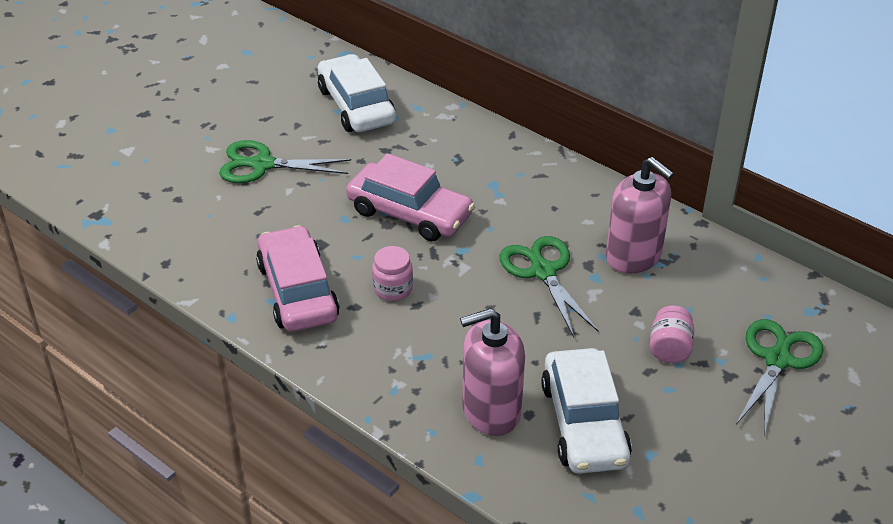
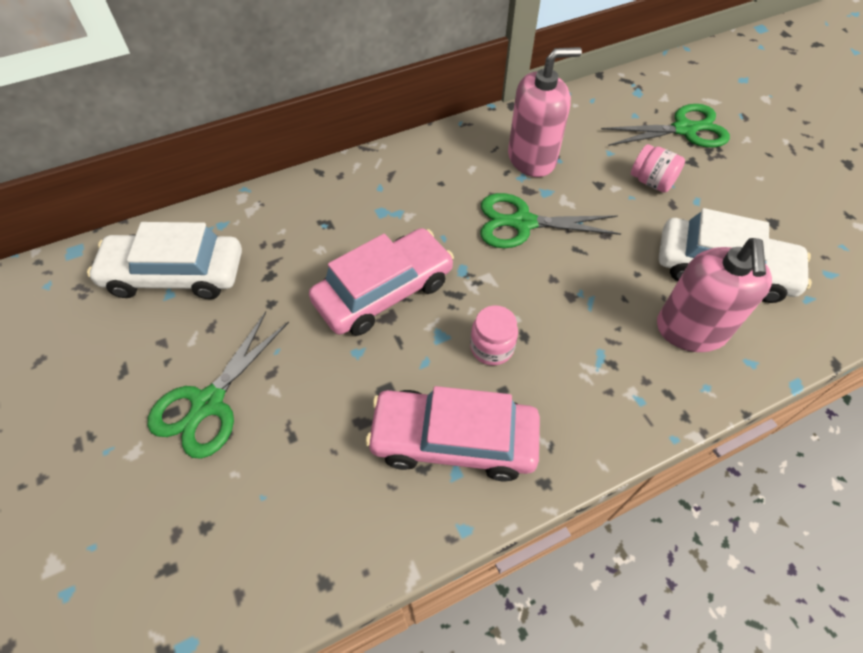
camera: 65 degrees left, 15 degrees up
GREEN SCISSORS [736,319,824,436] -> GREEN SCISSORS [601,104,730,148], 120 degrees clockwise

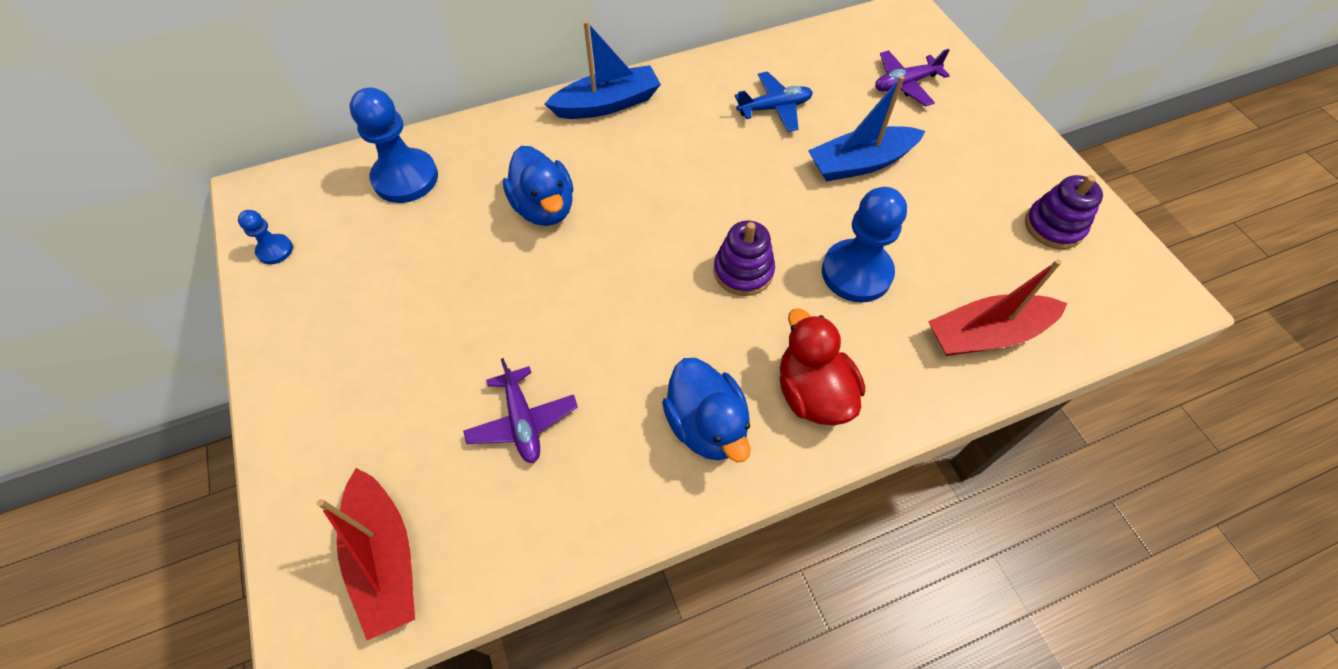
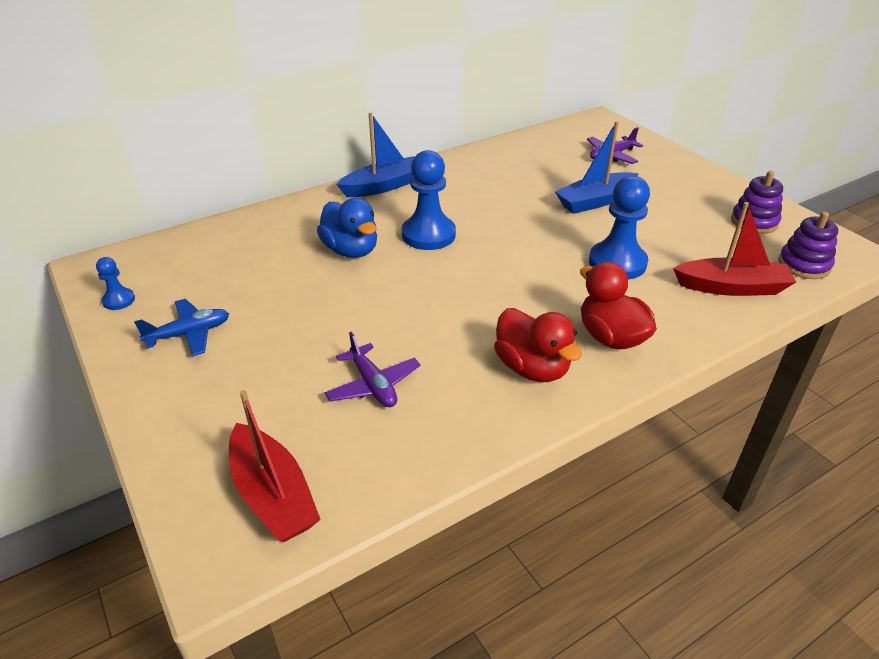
camera: 10 degrees left, 20 degrees down
BLUE PAWN [350,87,438,203] -> BLUE PAWN [402,150,456,250], shifted
BLUE DUCK [662,358,751,462] -> RED DUCK [494,308,582,382]
PURPLE STACKING TOY [714,221,775,296] -> PURPLE STACKING TOY [778,212,838,279], shifted
BLUE PLANE [735,71,813,132] -> BLUE PLANE [134,299,229,356], shifted
RED BOAT [928,259,1067,356] -> RED BOAT [673,202,796,296], 150 degrees counterclockwise

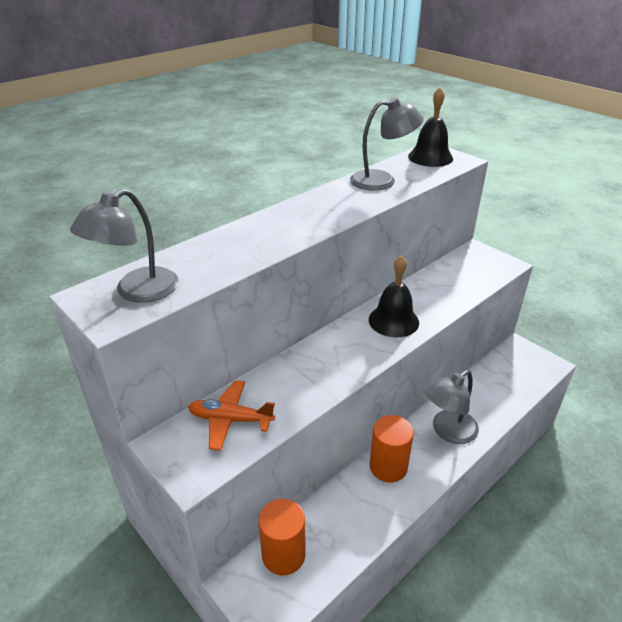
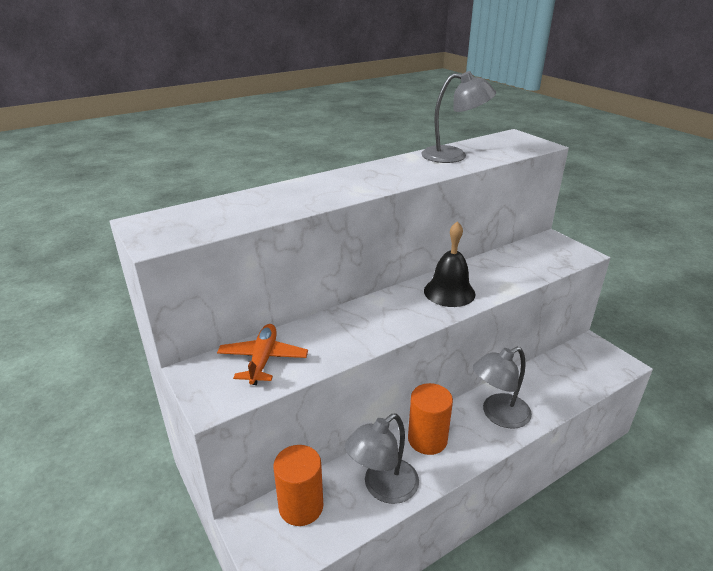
camera: 10 degrees right, 5 degrees down
GREY LAMP [70,189,179,303] -> GREY LAMP [345,413,419,504], shifted
ORANGE PLANE [188,380,275,451] -> ORANGE PLANE [217,324,308,385], 75 degrees clockwise
BLACK BELL [408,87,453,167] -> none

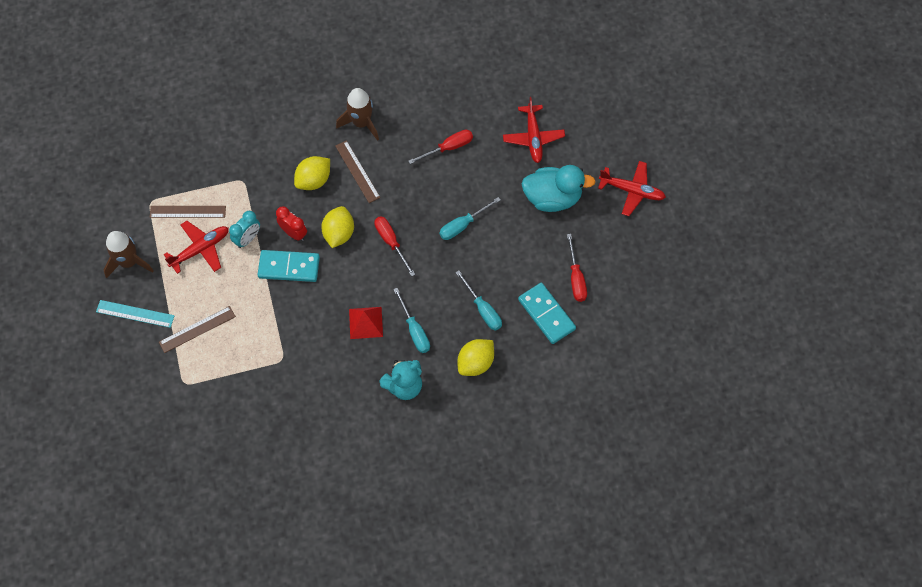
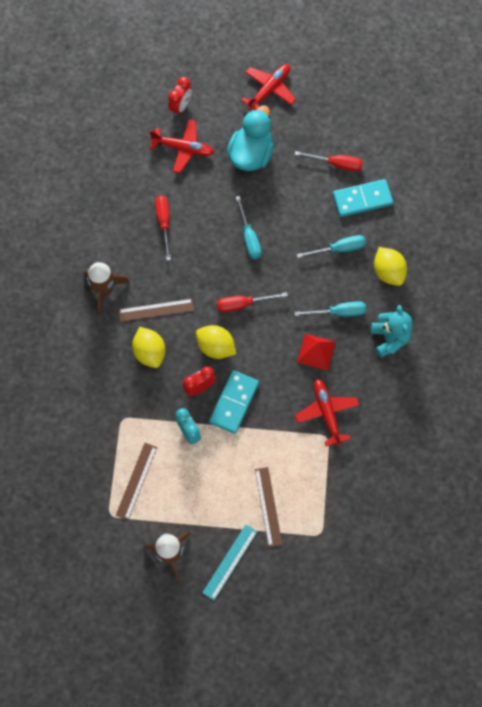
camera: 70 degrees left, 5 degrees up
RED PLANE [164,221,229,274] -> RED PLANE [295,379,359,446], shifted
none -> RED CLOCK [168,77,192,116]

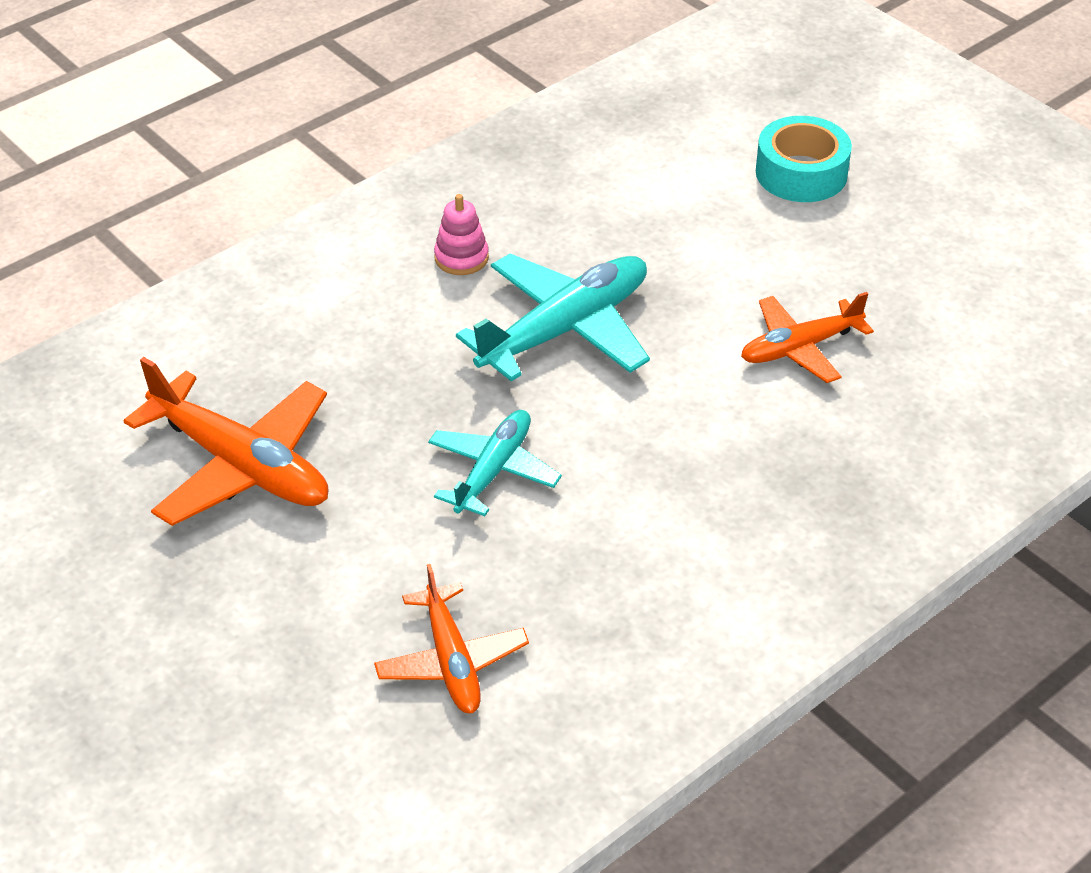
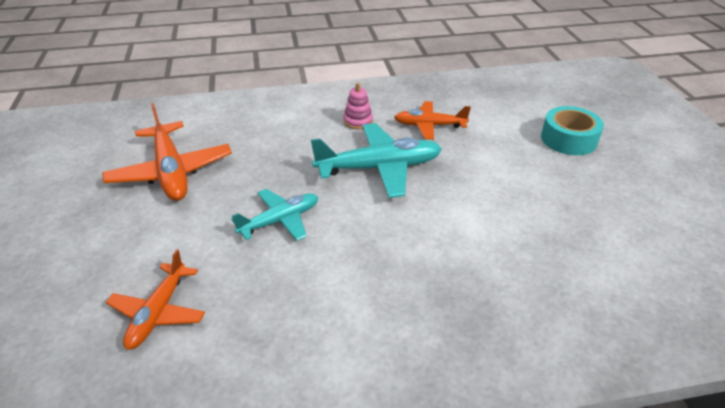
camera: 30 degrees right, 5 degrees down
ORANGE PLANE [741,292,874,383] -> ORANGE PLANE [394,101,471,140], shifted

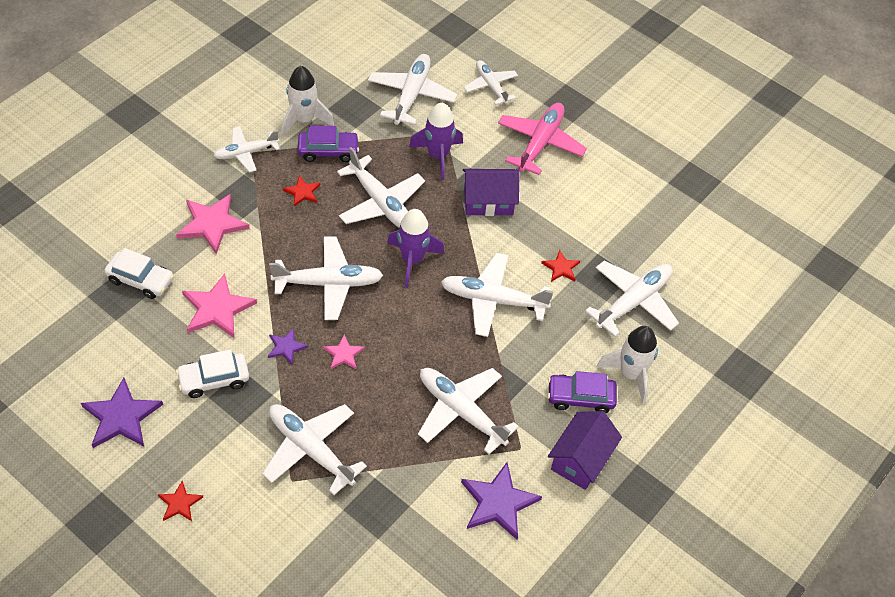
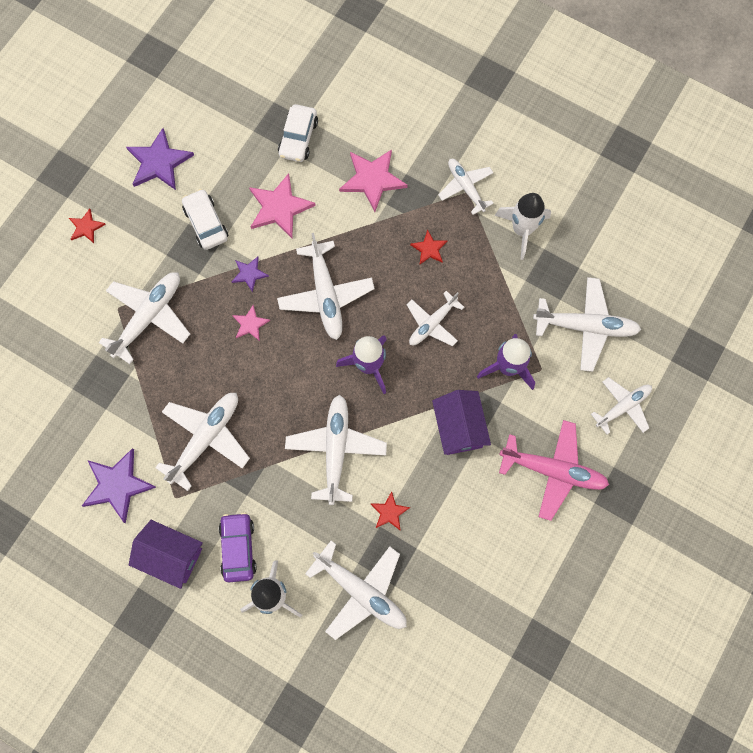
camera: 85 degrees right, 20 degrees up
PURPLE CAR [298,125,359,162] -> none
WHITE PLANE [337,147,425,228] -> WHITE PLANE [407,291,464,346], x0.65

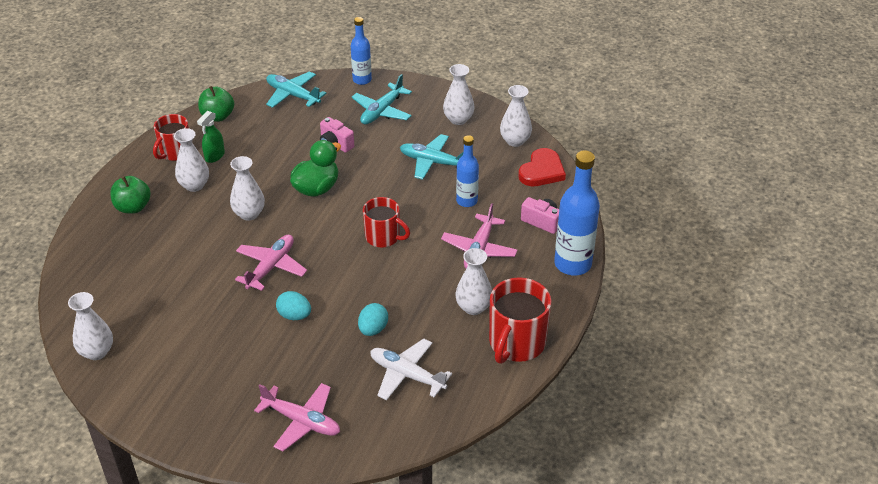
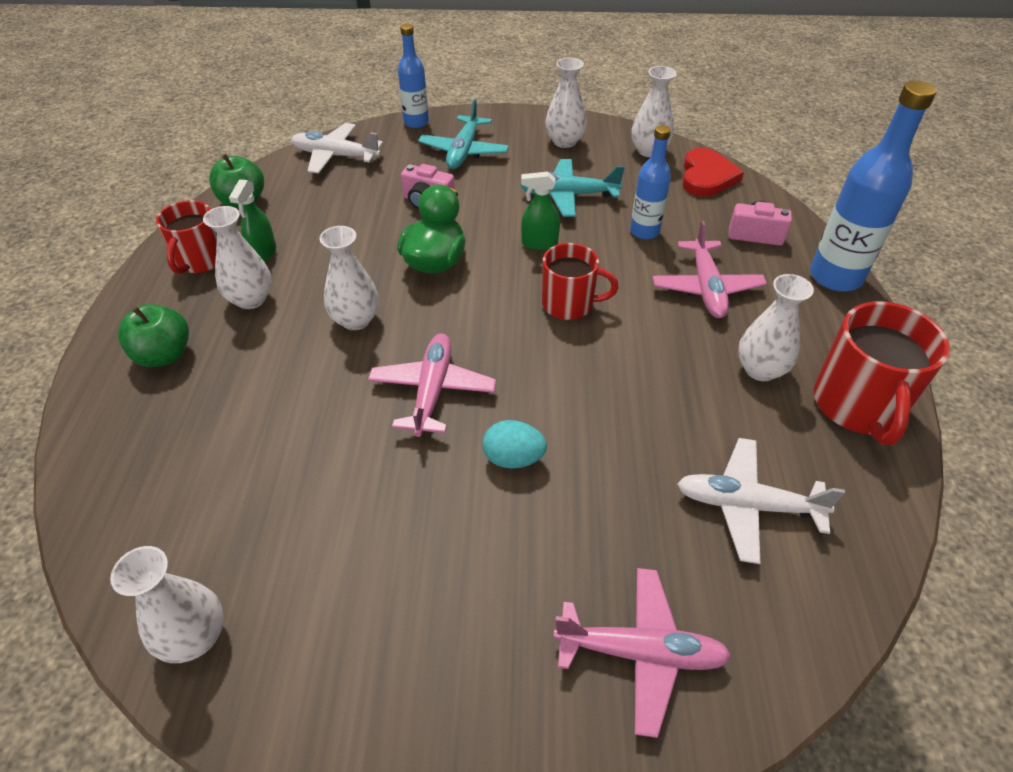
camera: 20 degrees left, 5 degrees up
TURQUOISE PLANE [266,71,326,108] -> WHITE PLANE [291,123,383,174]
TURQUOISE EGG [358,303,388,336] -> none
none -> GREEN SPRAY BOTTLE [521,172,560,250]

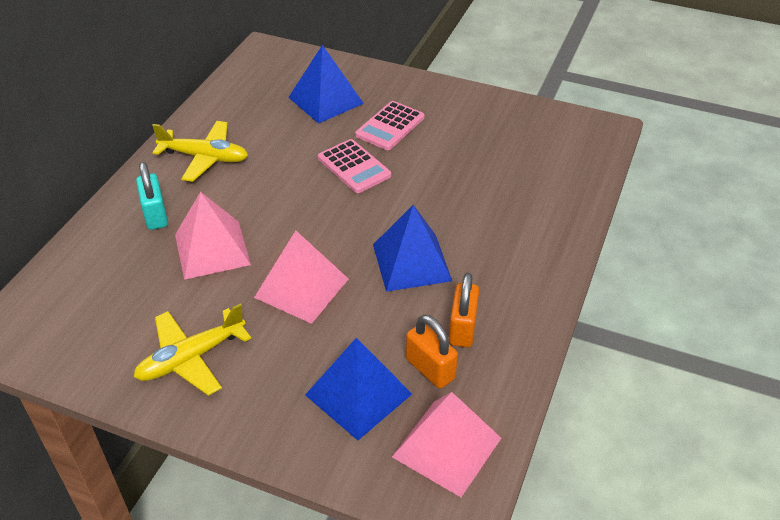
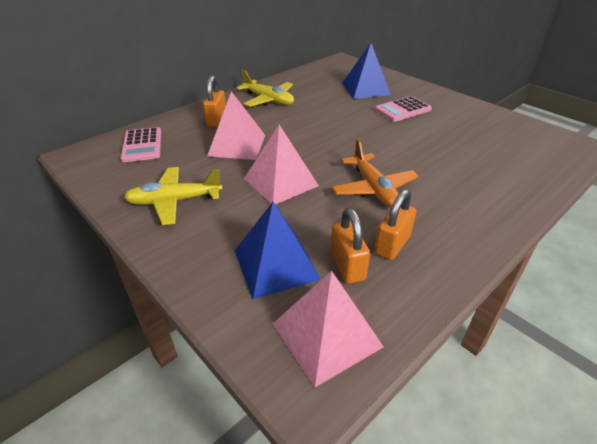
camera: 25 degrees right, 5 degrees down
TURQUOISE PADLOCK [136,162,168,230] -> ORANGE PADLOCK [203,75,226,127]
PINK CALCULATOR [318,139,391,193] -> PINK CALCULATOR [121,127,161,162], shifted
BLUE PYRAMID [373,205,452,292] -> ORANGE PLANE [332,139,419,208]

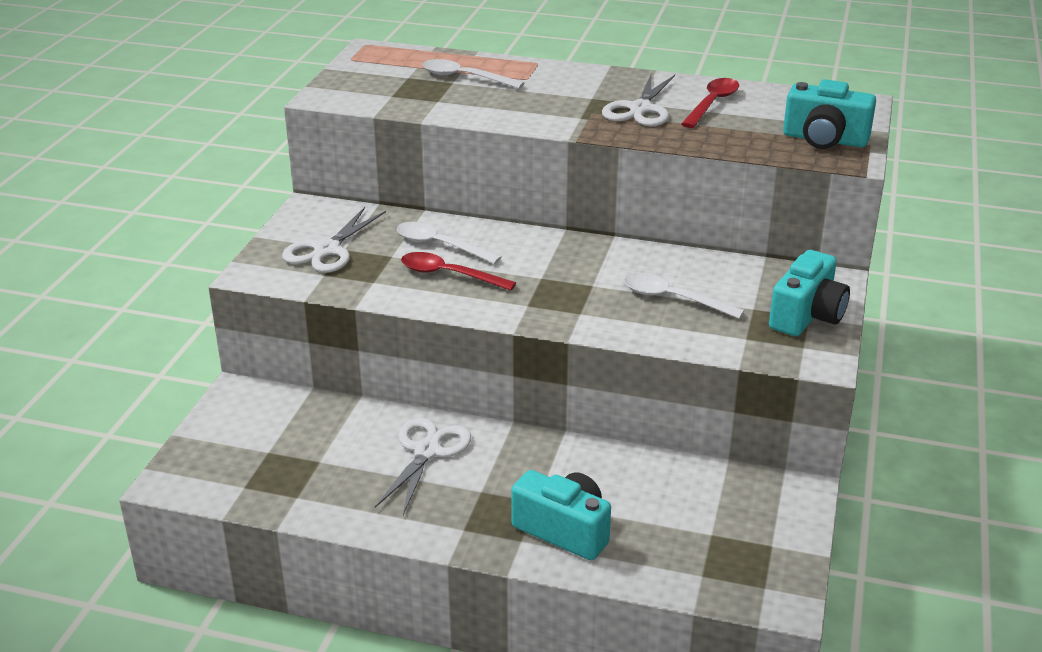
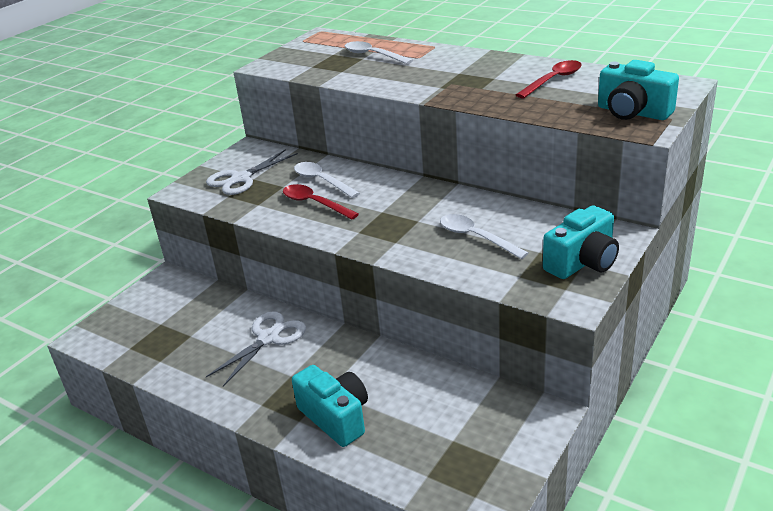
camera: 20 degrees right, 0 degrees up
WHITE SCISSORS [602,73,675,126] -> none

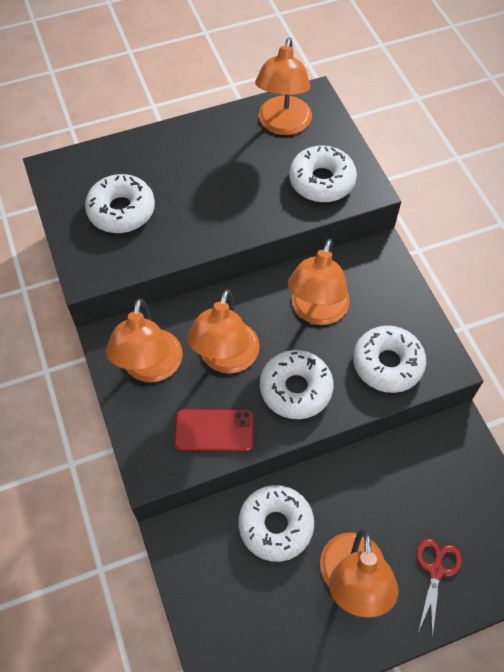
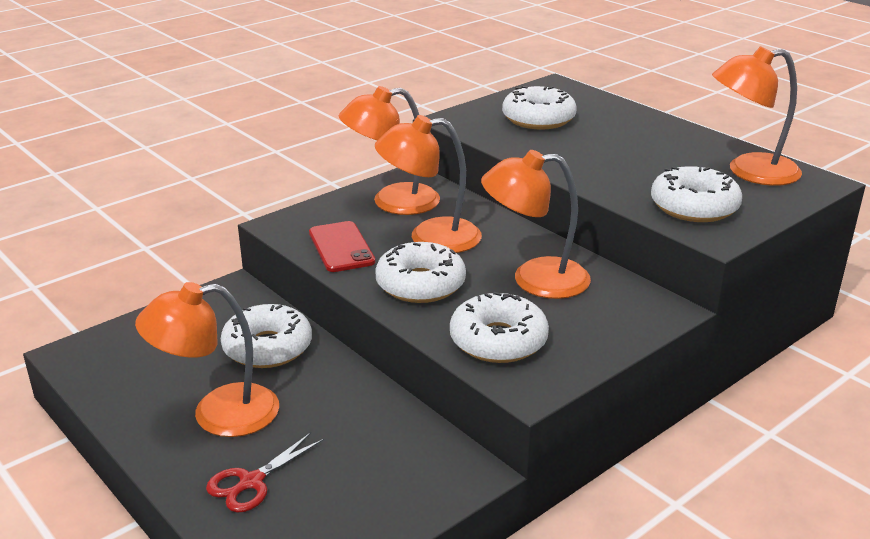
camera: 70 degrees right, 30 degrees down
RED SCISSORS [416,538,462,638] -> RED SCISSORS [206,432,324,513], 135 degrees clockwise

